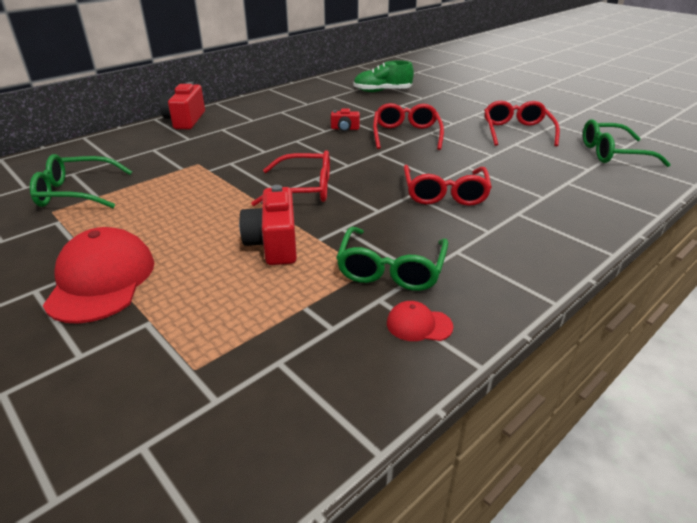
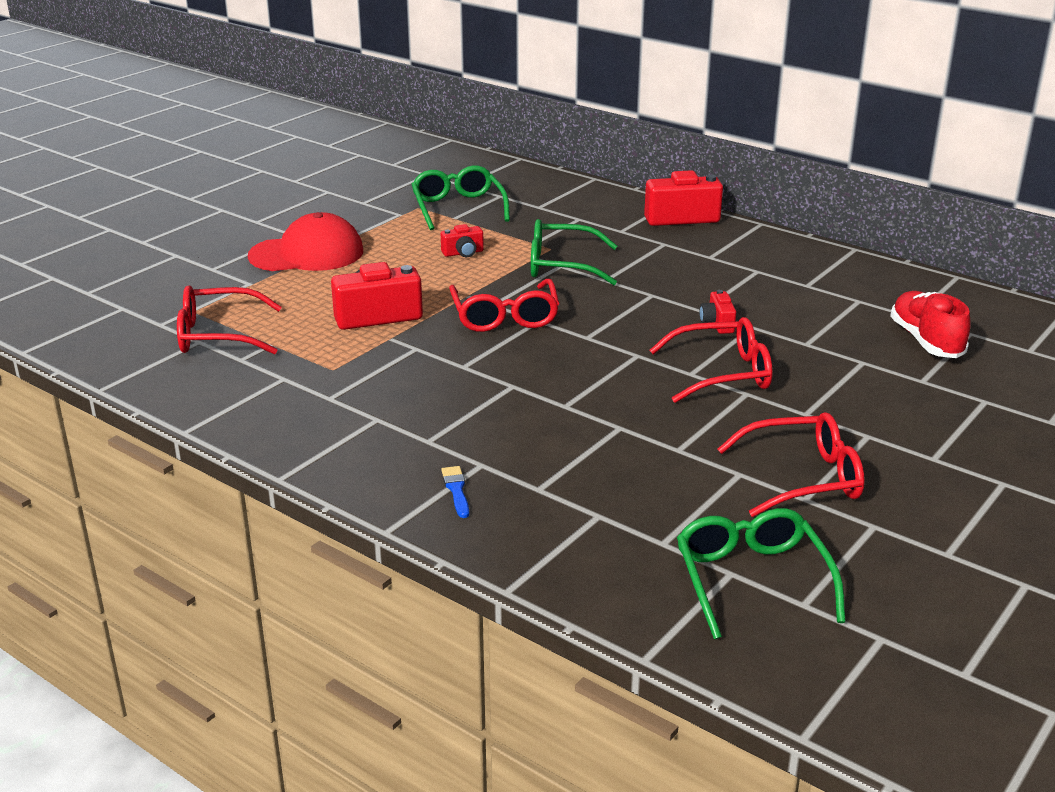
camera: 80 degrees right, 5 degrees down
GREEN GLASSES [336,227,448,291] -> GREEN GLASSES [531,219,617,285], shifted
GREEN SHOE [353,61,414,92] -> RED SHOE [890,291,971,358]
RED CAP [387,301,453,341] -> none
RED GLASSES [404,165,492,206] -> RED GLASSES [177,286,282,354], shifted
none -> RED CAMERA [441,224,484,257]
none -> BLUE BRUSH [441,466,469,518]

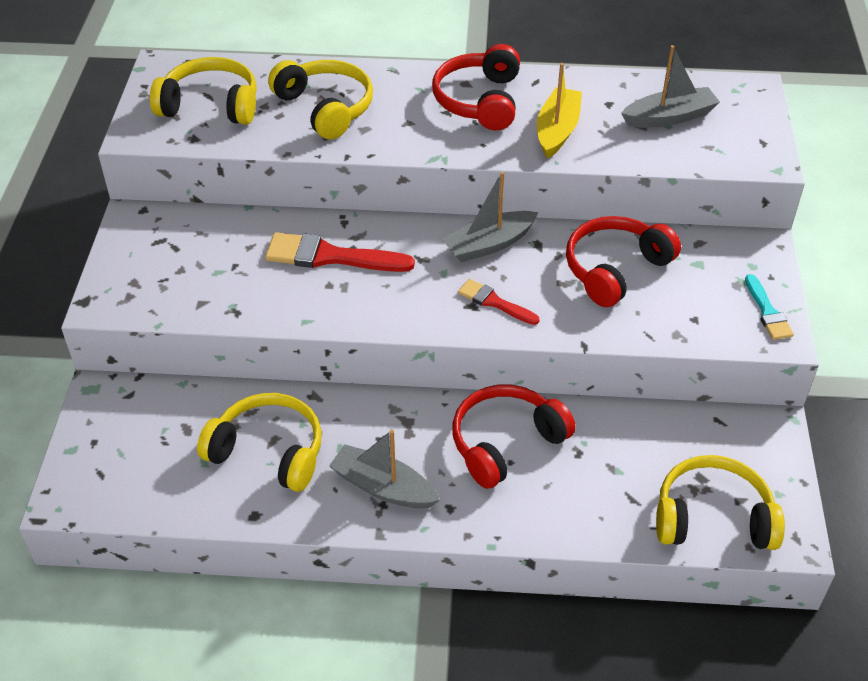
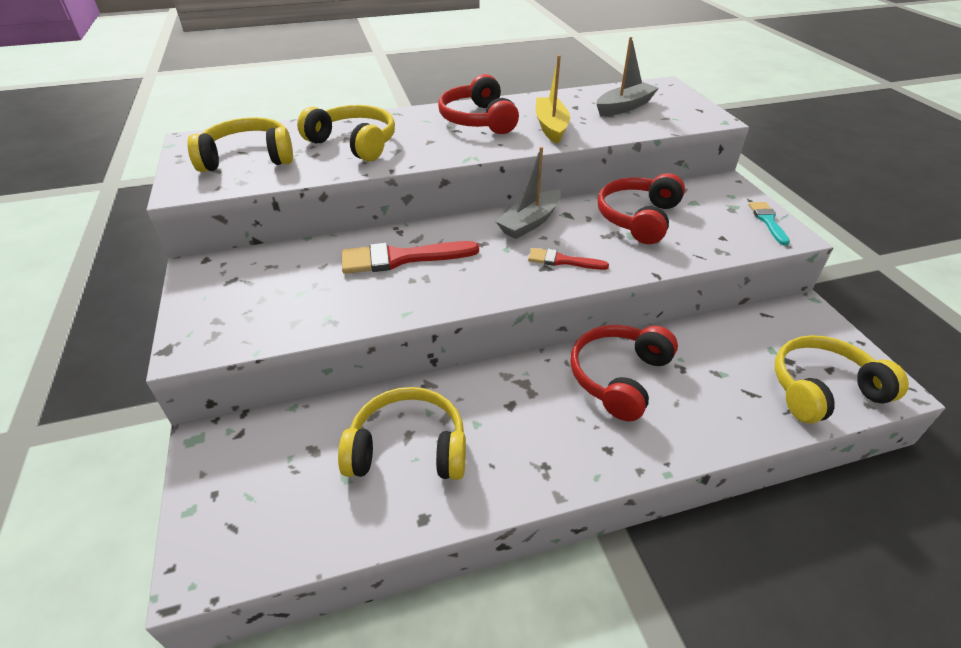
camera: 20 degrees left, 5 degrees down
GREY BOAT [329,430,440,508] -> none
TURQUOISE BRUSH [745,274,794,340] -> TURQUOISE BRUSH [749,202,790,245], 150 degrees counterclockwise

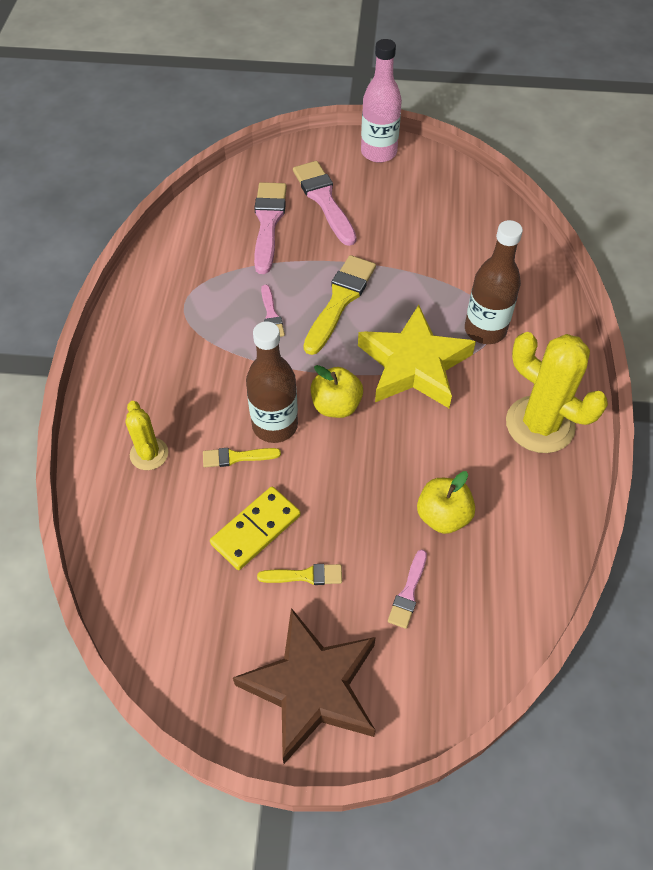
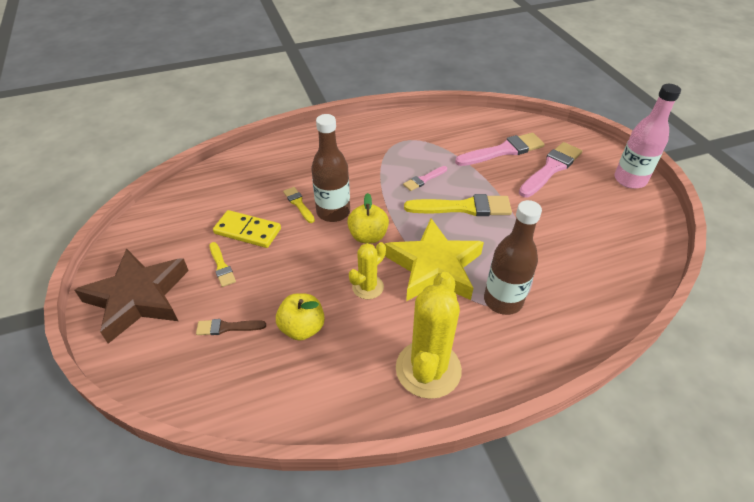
camera: 65 degrees right, 10 degrees down
YELLOW CACTUS [126,401,168,470] -> YELLOW CACTUS [349,242,386,299], shifted
PINK BRUSH [388,550,427,629] -> BROWN BRUSH [196,319,266,335]

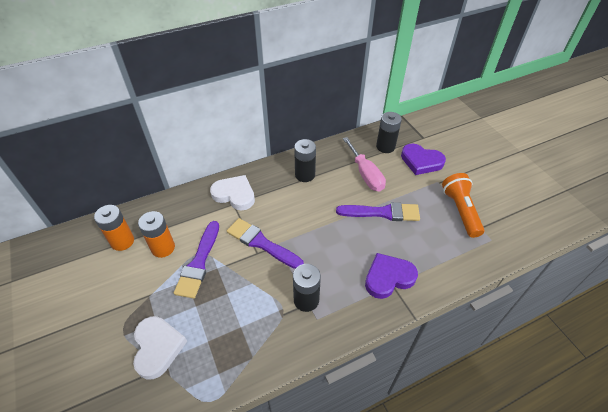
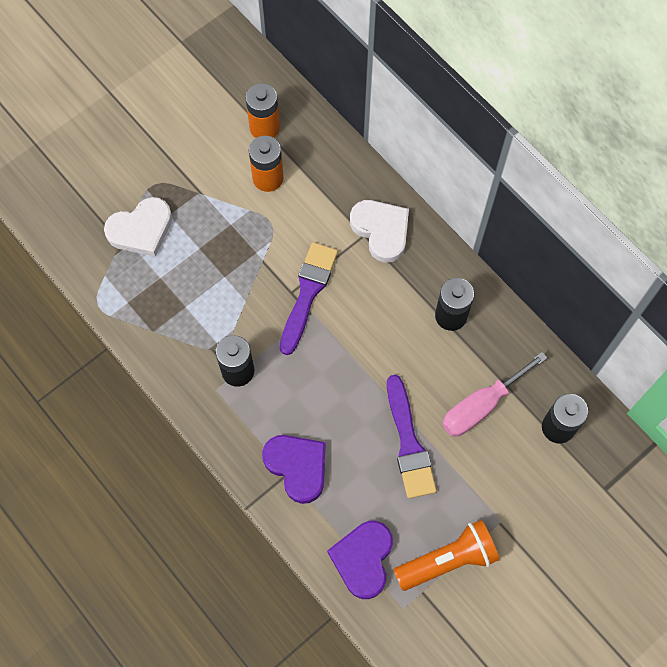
camera: 75 degrees right, 20 degrees up
PURPLE BRUSH [174,221,219,299] -> none
WHITE HEART [210,175,255,210] -> WHITE HEART [350,200,409,263], 45 degrees counterclockwise
PURPLE HEART [401,143,446,175] -> PURPLE HEART [327,521,393,599], shifted

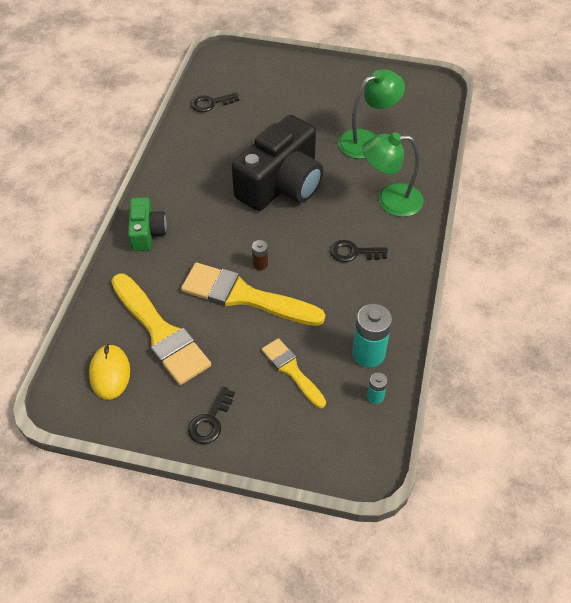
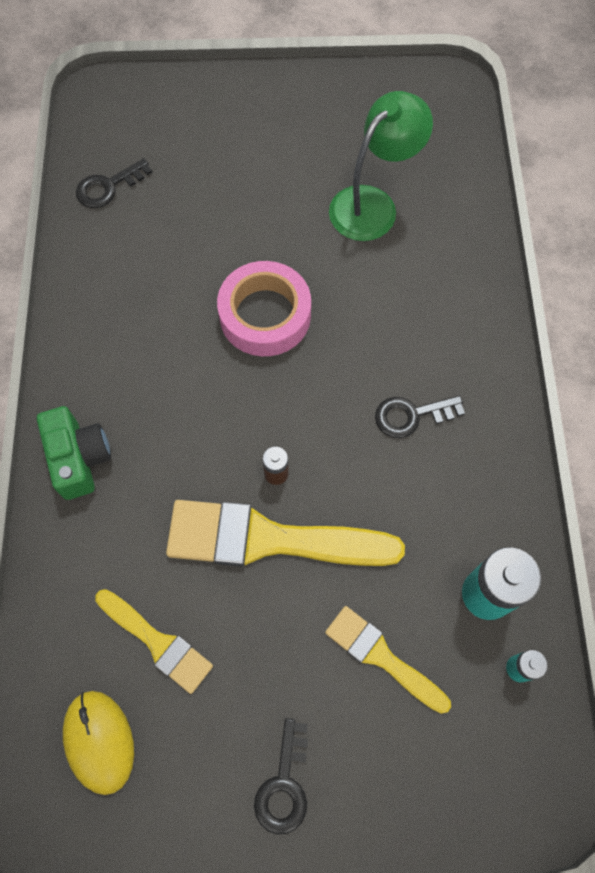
camera: 15 degrees left, 15 degrees up
YELLOW BRUSH [111,274,211,385] -> YELLOW BRUSH [95,589,213,694], x0.57
BLACK CAMERA [232,115,323,211] -> PINK TAPE [217,261,311,356]
GREEN LAMP [362,132,424,217] -> none

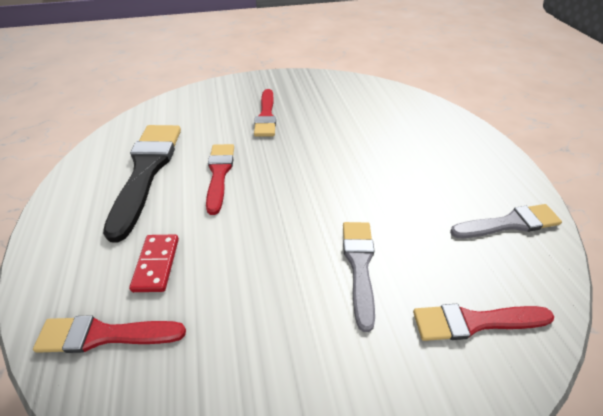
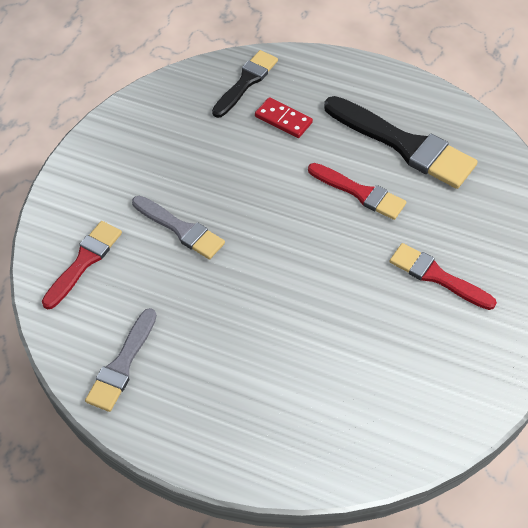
camera: 125 degrees right, 10 degrees up
RED BRUSH [33,315,186,353] -> BLACK BRUSH [212,50,278,118]

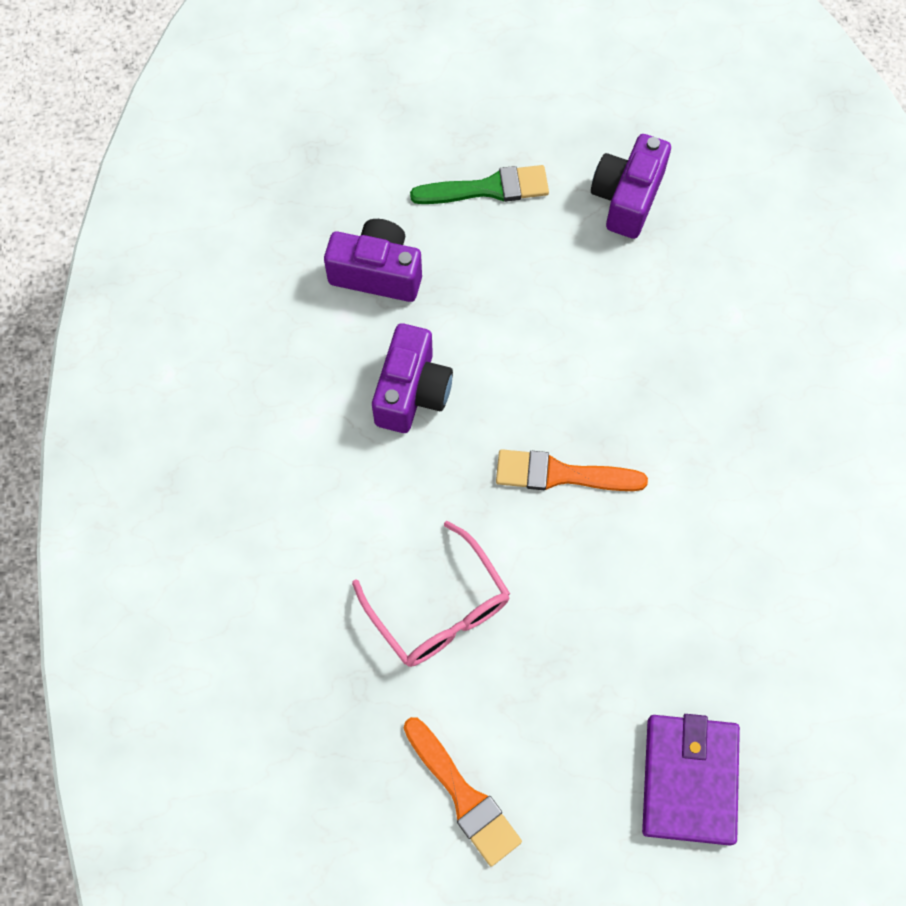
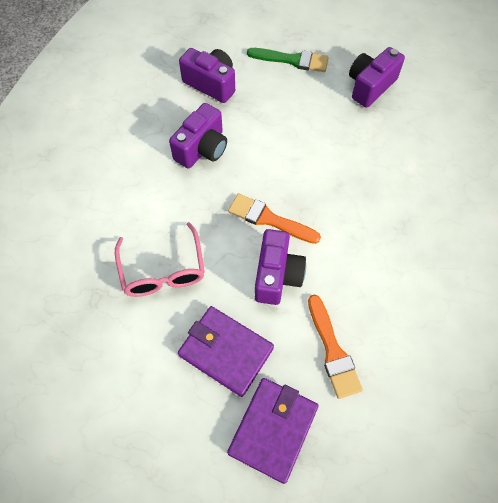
camera: 20 degrees right, 5 degrees down
ORANGE BRUSH [404,717,522,866] -> ORANGE BRUSH [308,294,363,399], shifted
none -> PURPLE WALLET [178,306,274,397]
none -> PURPLE CAMERA [255,229,306,305]

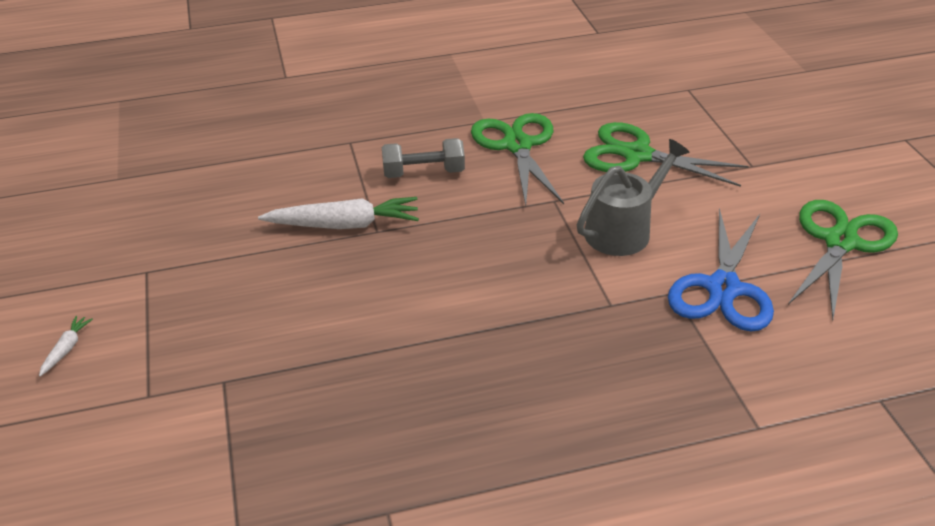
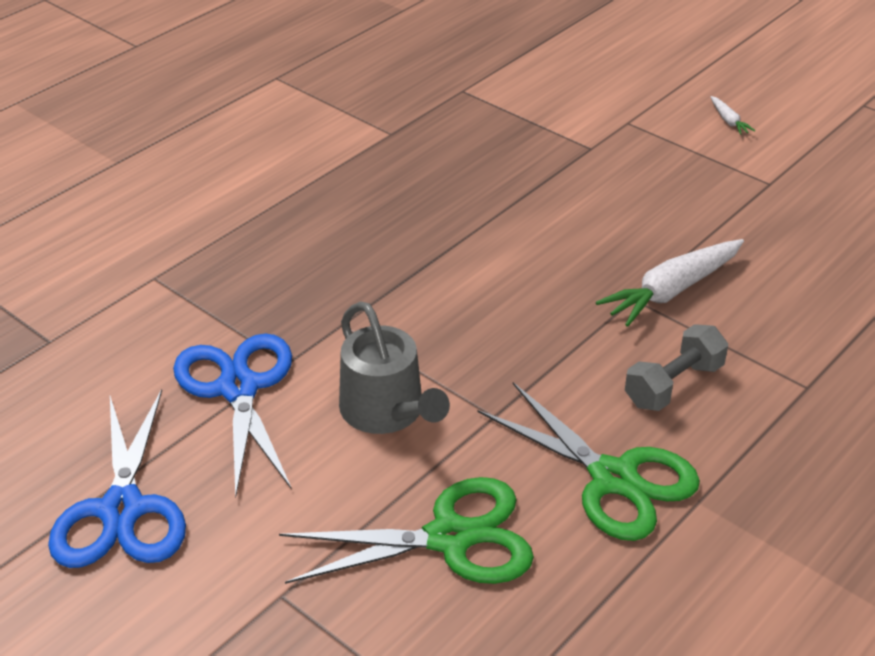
camera: 145 degrees right, 0 degrees up
GREY WATERING CAN [577,139,690,256] -> GREY WATERING CAN [339,301,450,434], 45 degrees counterclockwise
GREEN SCISSORS [788,200,898,321] -> BLUE SCISSORS [48,389,186,568]

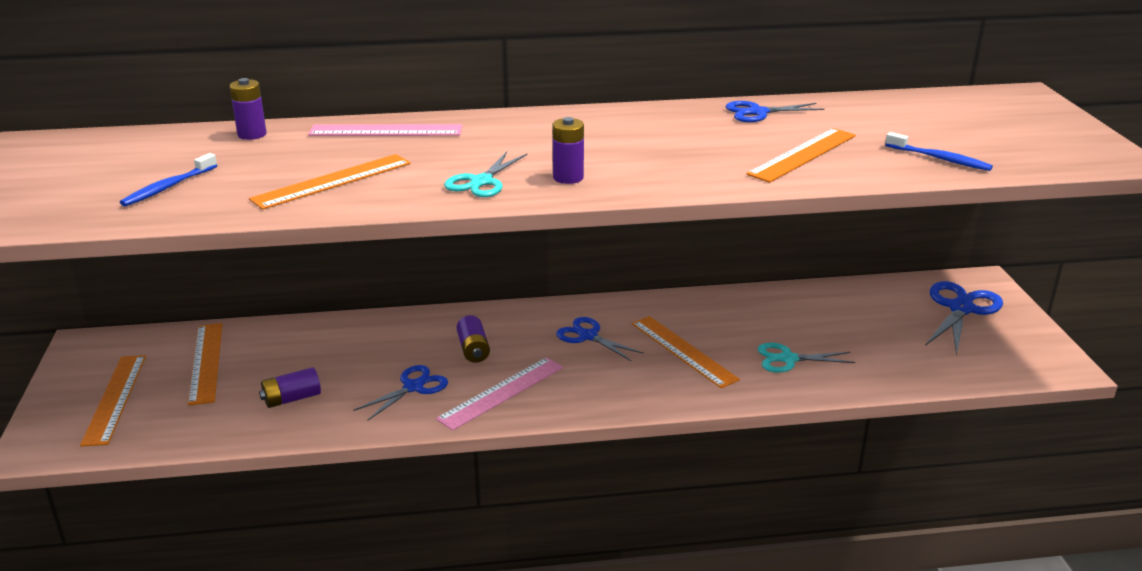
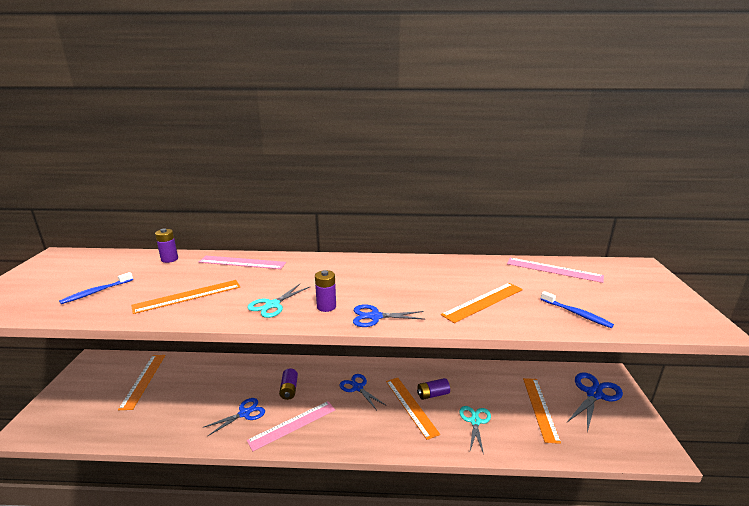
camera: 10 degrees right, 5 degrees down
ORANGE RULER [80,355,146,446] -> ORANGE RULER [523,378,561,444], shifted
PURPLE BATTERY [259,367,321,408] -> PURPLE BATTERY [417,378,450,400], shifted
BLUE SCISSORS [725,101,825,122] -> BLUE SCISSORS [353,304,425,327], shifted
TURQUOISE SCISSORS [757,343,855,373] -> TURQUOISE SCISSORS [459,406,491,455], 90 degrees clockwise
none -> PINK RULER [507,258,604,283]

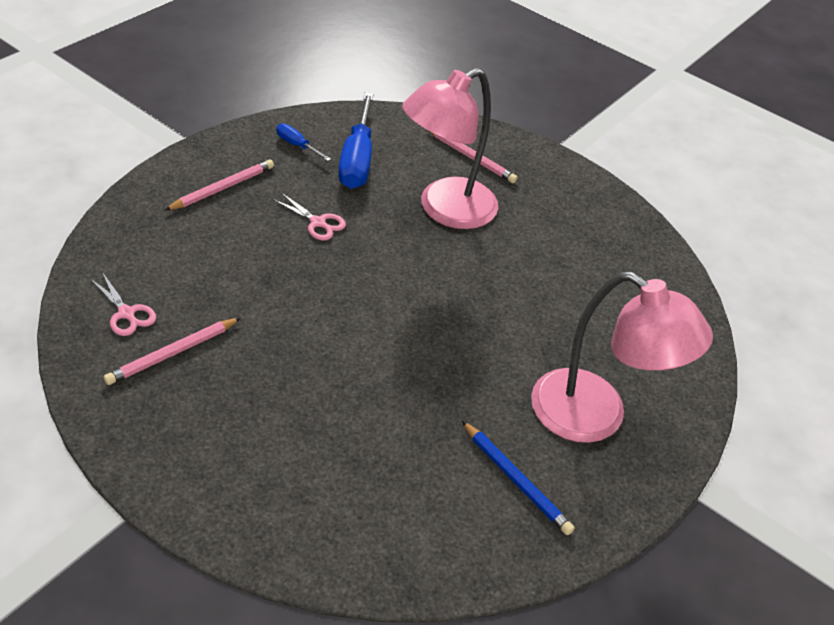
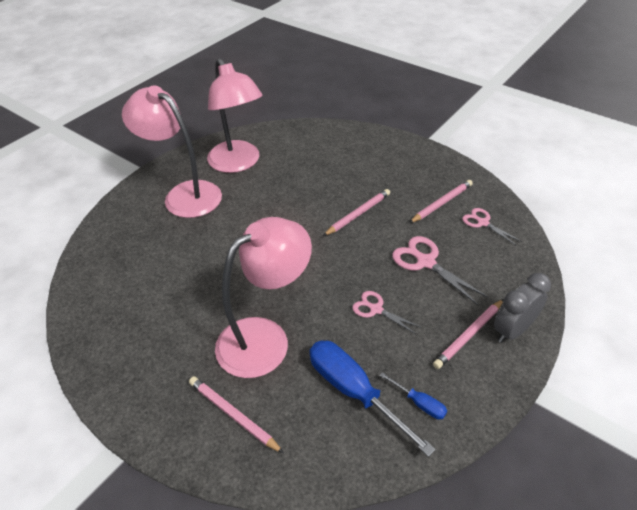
camera: 175 degrees left, 0 degrees up
BLUE SCREWDRIVER [338,92,374,189] -> BLUE SCREWDRIVER [309,341,436,457], 45 degrees counterclockwise
BLUE PENCIL [462,421,575,535] -> PINK LAMP [207,58,263,173]
none -> PINK PENCIL [323,189,390,236]
none -> PINK SCISSORS [392,236,488,305]
none -> GREY CLOCK [494,273,551,343]

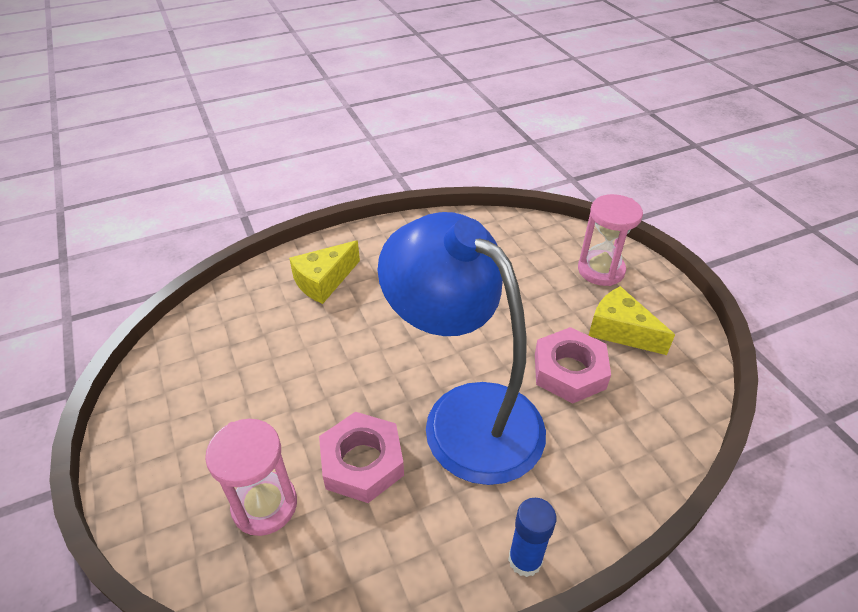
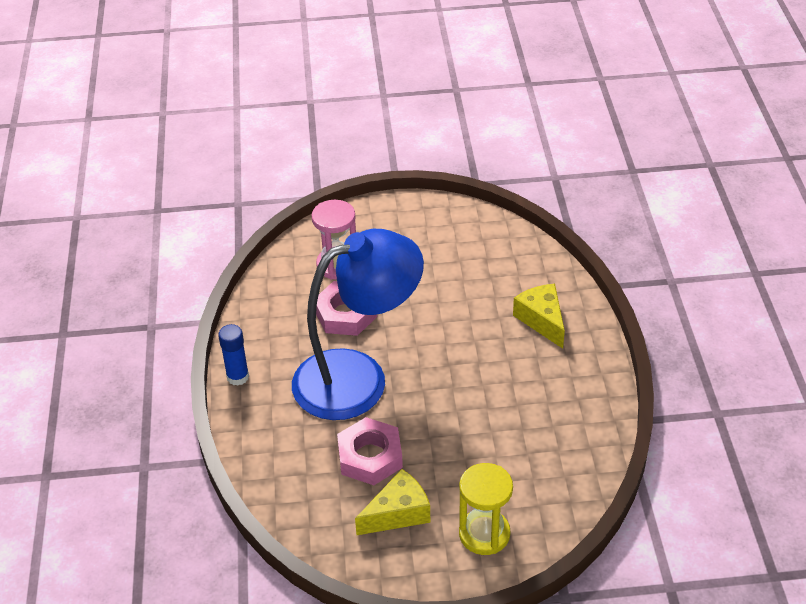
camera: 110 degrees right, 0 degrees up
PINK HOURGLASS [578,194,643,286] -> YELLOW HOURGLASS [459,463,513,555]

